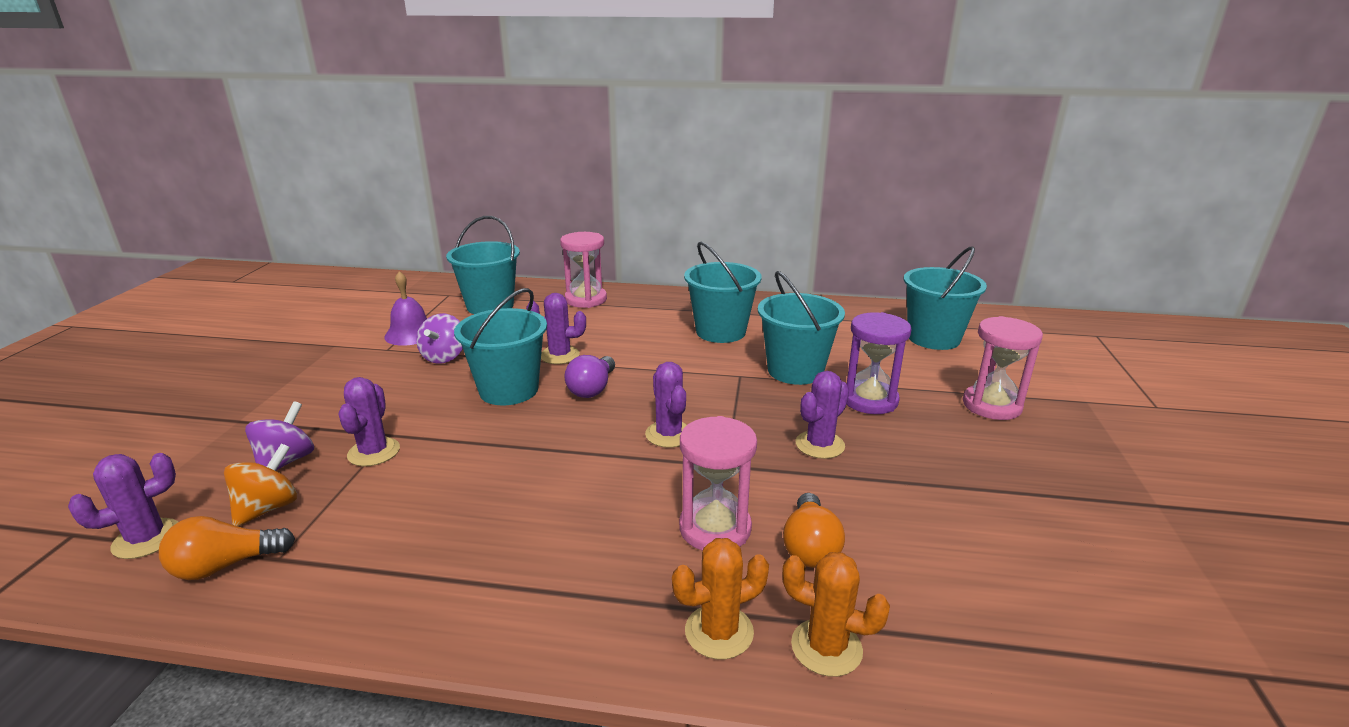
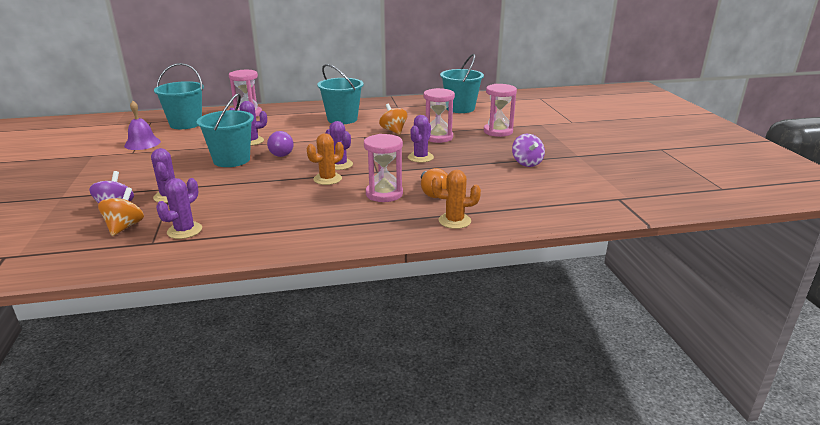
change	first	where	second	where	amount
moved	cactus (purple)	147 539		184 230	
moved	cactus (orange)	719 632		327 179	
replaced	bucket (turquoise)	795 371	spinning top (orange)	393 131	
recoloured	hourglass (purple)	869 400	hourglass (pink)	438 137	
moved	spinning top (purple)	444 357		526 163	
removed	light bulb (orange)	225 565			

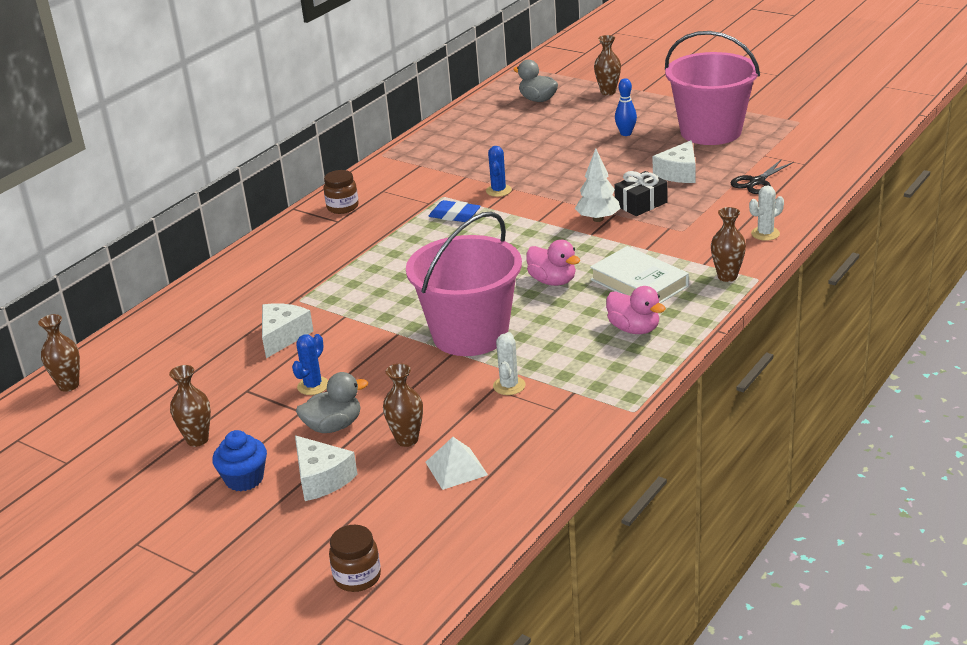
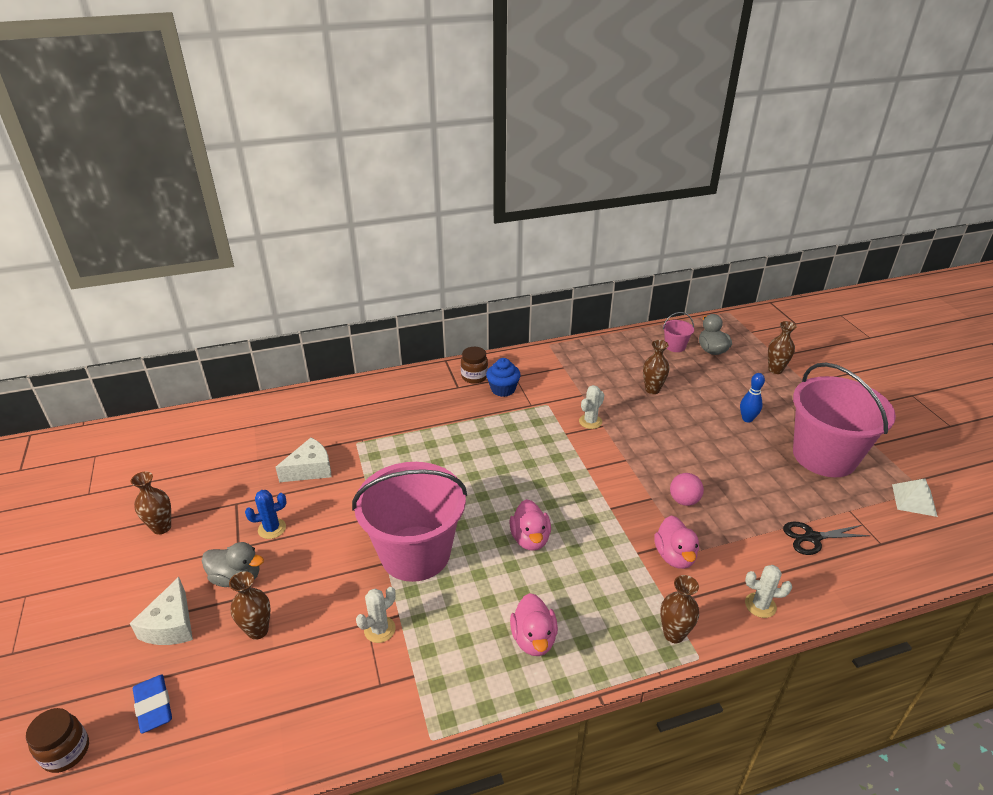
change	first	where	second	where	amount
moved	eraser (blue)	454 215		154 706	
moved	cupcake (blue)	244 479		503 389	
recoloured	cactus (blue)	498 191	cactus (white)	590 421	
moved	vase (brown)	69 385		652 389	
added			duck (pink)	675 556	
added			bucket (pink)	675 346	
replaced	gift (black)	641 204	ball (pink)	684 500	
moved	pyramid (white)	456 468		914 500	
removed	tree (white)	598 219			
removed	book (white)	639 283			
removed	cheese (white)	679 173			

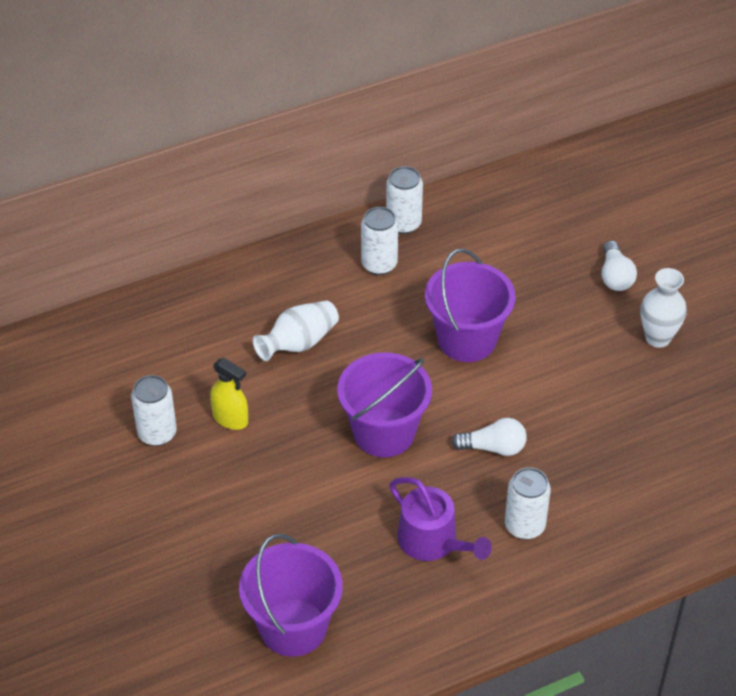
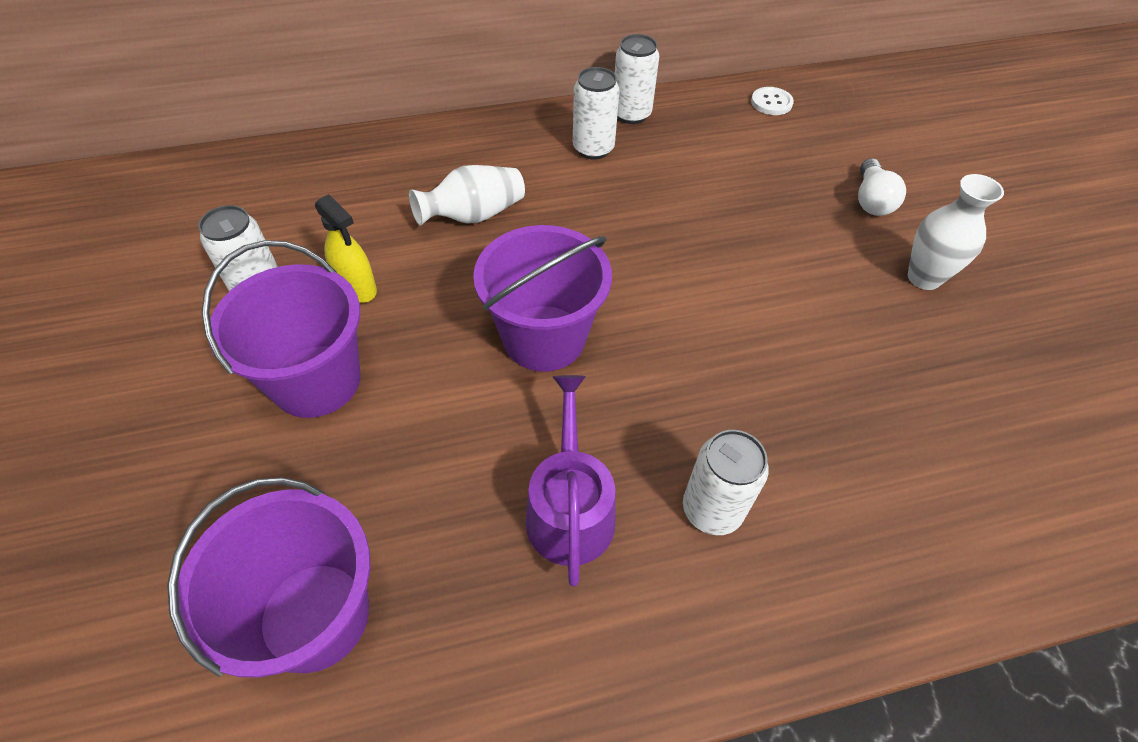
change	first	where	second	where	amount
moved	bucket (purple)	467 339		316 381	
turned	watering can (purple)	433 541		569 509	150 degrees counterclockwise
added			button (white)	771 103	
removed	light bulb (white)	493 447			

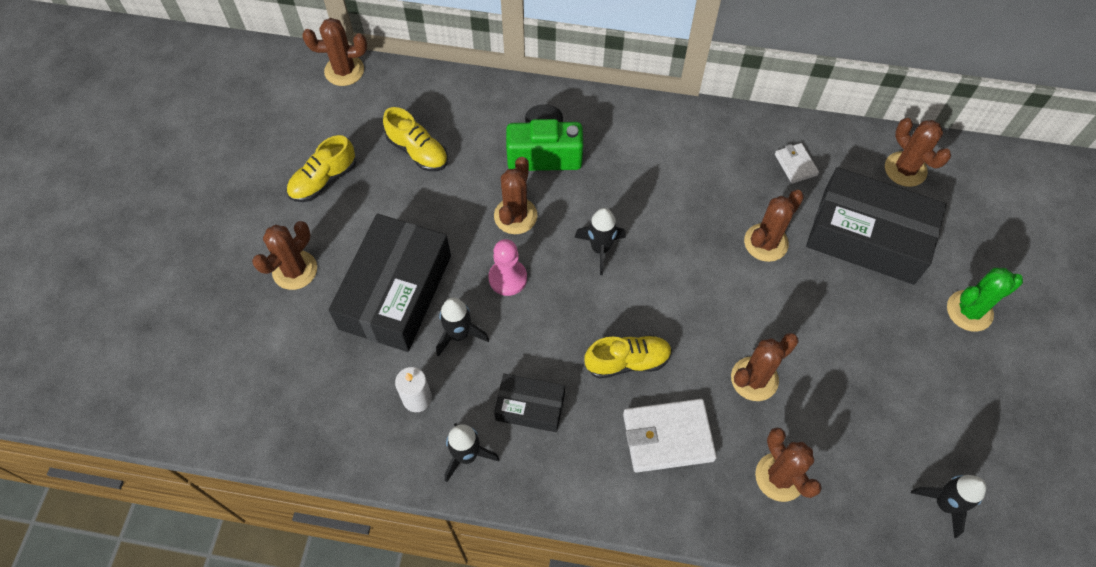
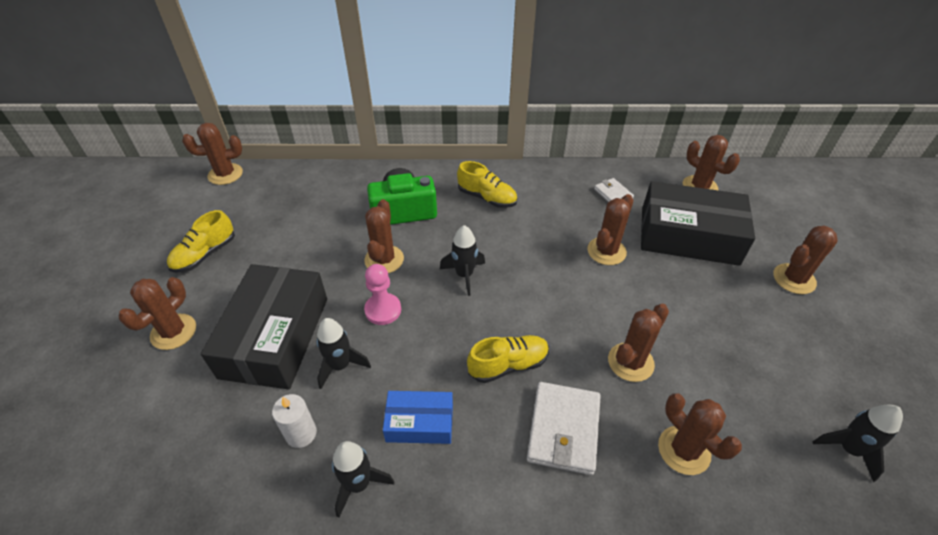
change	first	where	second	where	amount
recoloured	box (black)	530 407	box (blue)	420 423	
moved	shoe (yellow)	418 151		487 198	
turned	wallet (white)	668 437		563 429	60 degrees counterclockwise
recoloured	cactus (green)	969 311	cactus (brown)	794 279	

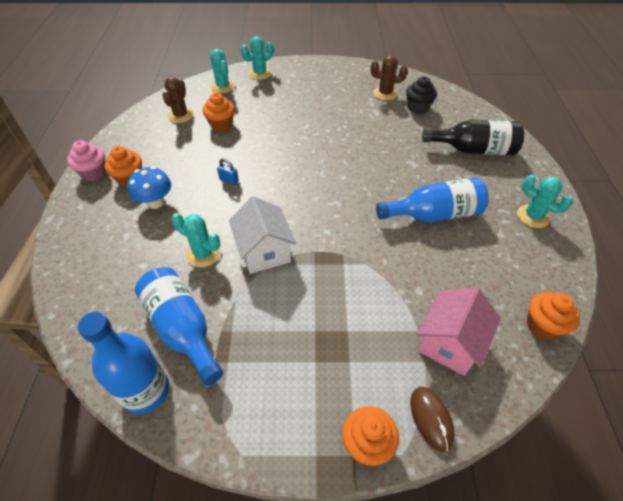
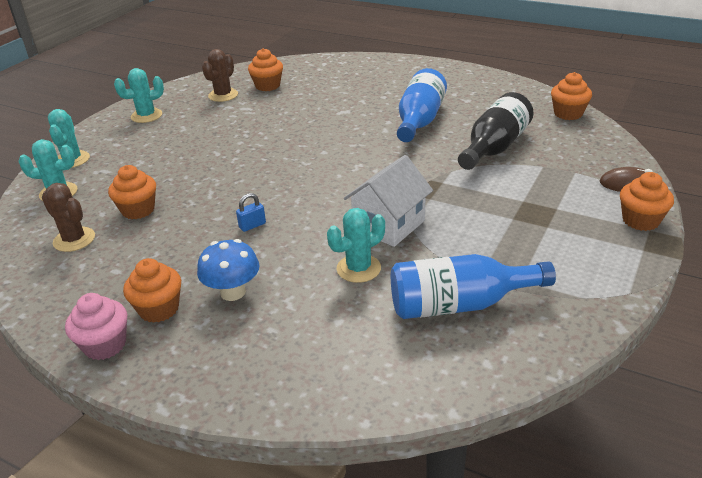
change	first	where	second	where	amount
moved	cactus (turquoise)	533 216		146 116	
recoloured	cupcake (black)	418 108	cupcake (orange)	267 86	
turned	house (white)	264 251		389 225	60 degrees counterclockwise
moved	bottle (black)	473 150		494 148	
removed	bottle (blue)	145 390			
removed	house (pink)	450 343			

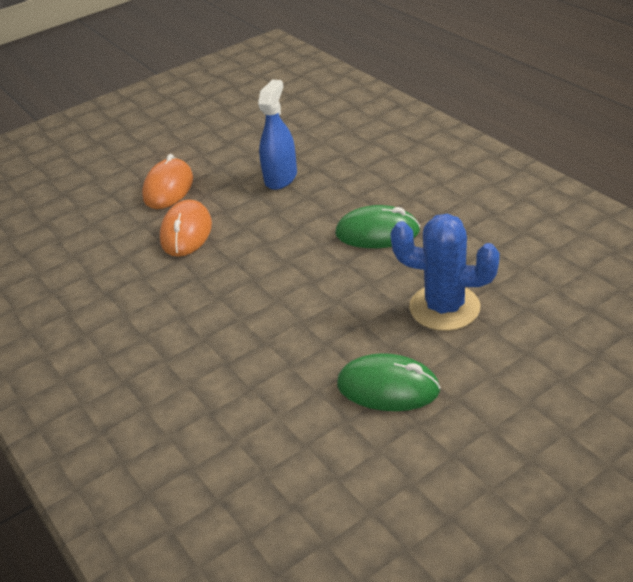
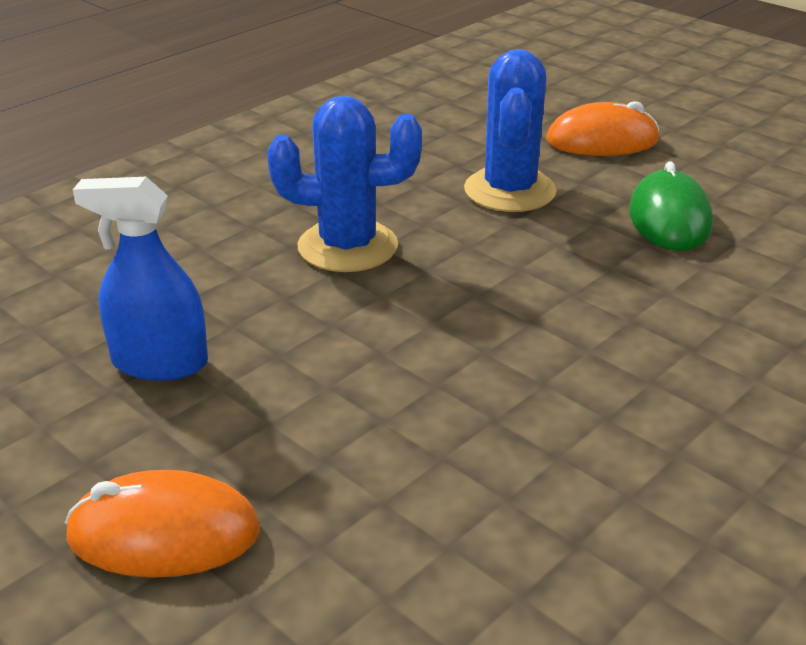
change	first	where	second	where	amount
replaced	mouse (green)	377 233	cactus (blue)	347 247	
moved	mouse (orange)	186 232		602 140	

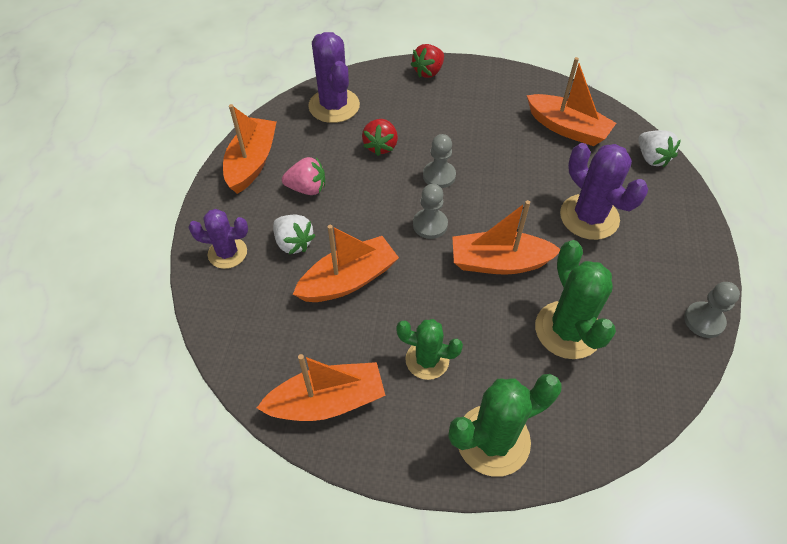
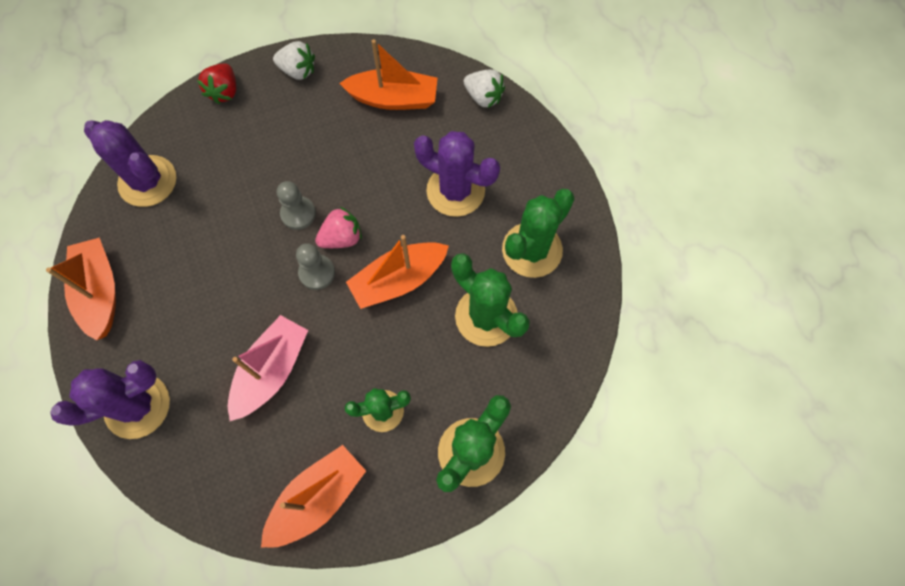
change	first	where	second	where	amount
resized	cactus (purple)	227 253		137 406	x1.56
recoloured	boat (orange)	348 280	boat (pink)	271 371	
moved	strawberry (white)	293 243		298 71	
moved	strawberry (pink)	307 188		342 238	
added			cactus (green)	532 250	
removed	strawberry (red)	380 146			
removed	pawn (grey)	704 320			

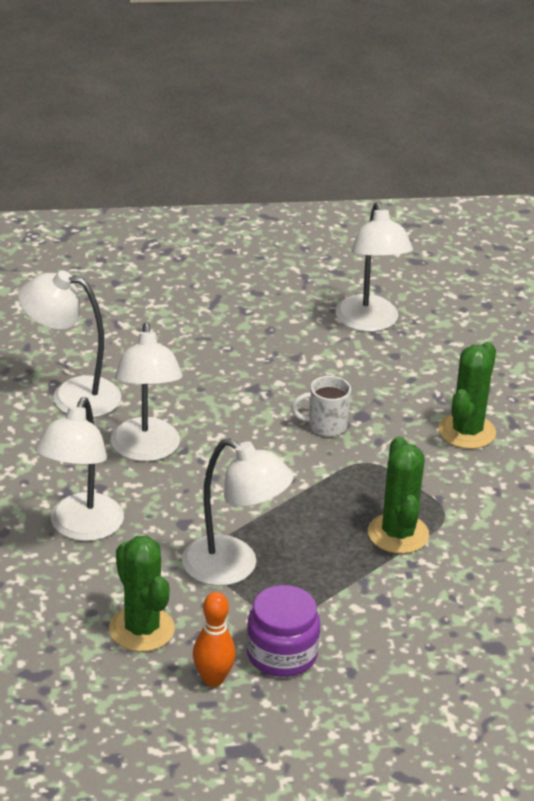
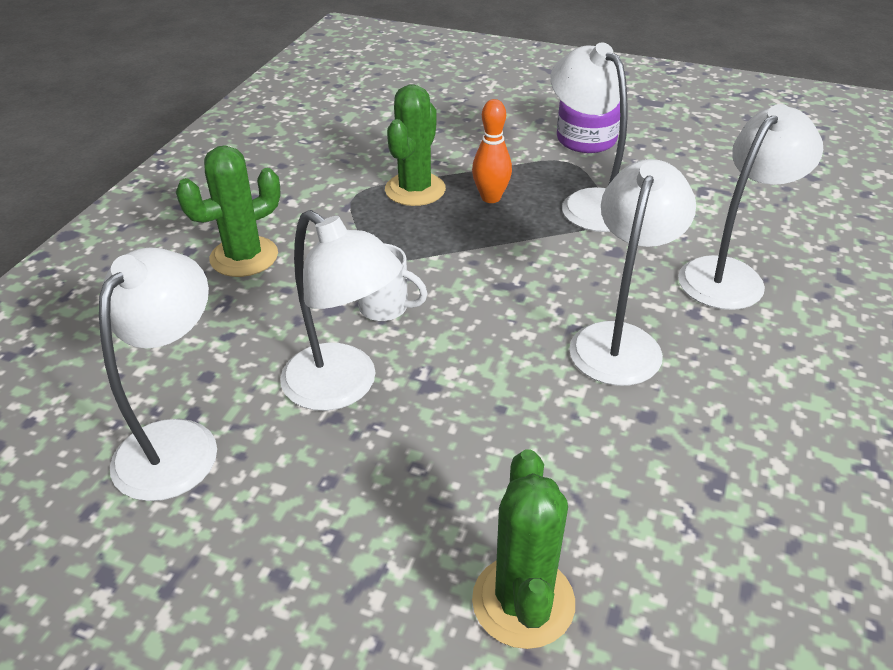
change	first	where	second	where	amount
moved	lamp (white)	72 395		343 387	
moved	bowling pin (orange)	213 679		491 198	
moved	cactus (green)	141 629		523 601	

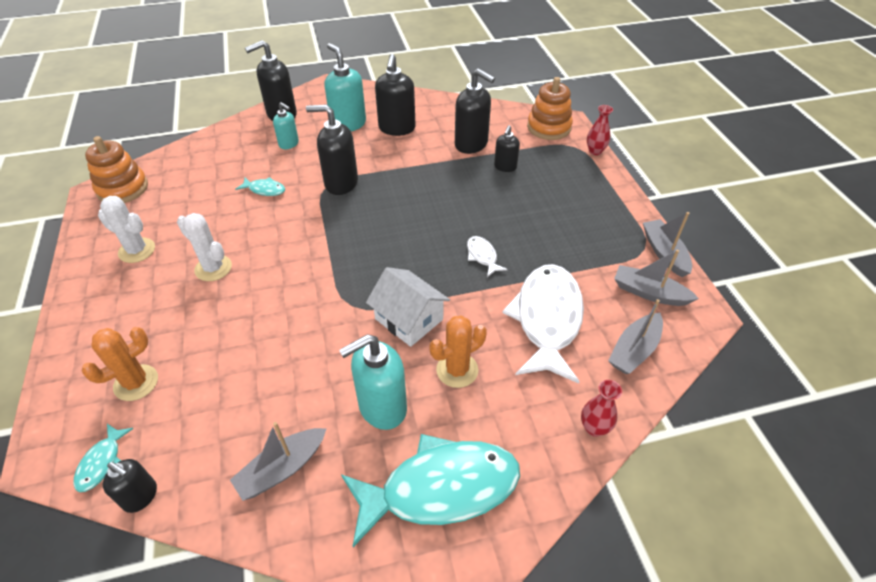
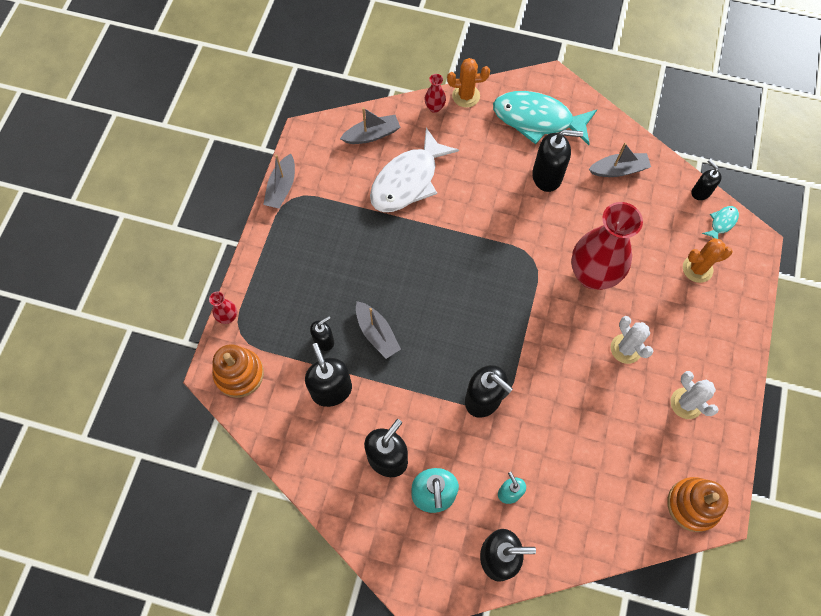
change	first	where	second	where	amount
moved	boat (grey)	649 293		377 333	
moved	cactus (orange)	457 370		466 96	
recoloured	soap dispenser (turquoise)	382 407	soap dispenser (black)	547 176	
added			vase (red)	592 275	
removed	fish (turquoise)	265 190			
removed	house (white)	409 319			
removed	fish (white)	482 256			

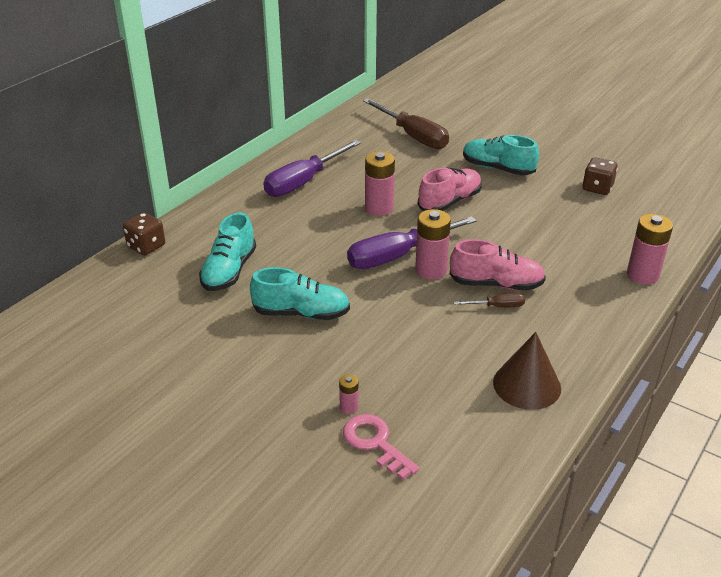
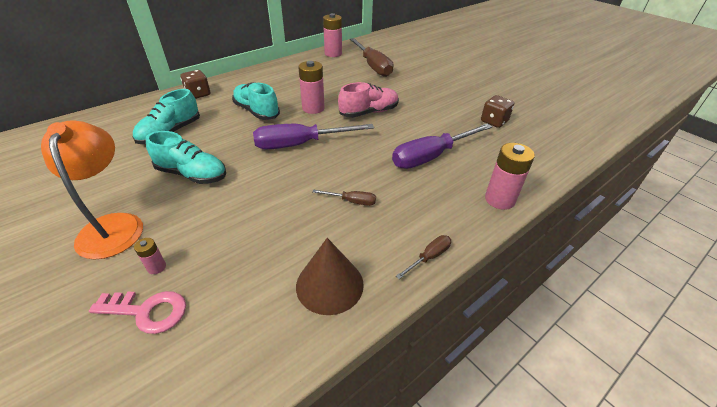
change	first	where	second	where	amount
added			lamp (orange)	112 225	
turned	key (pink)	375 443		147 311	120 degrees clockwise
moved	dice (brown)	146 246		198 94	
moved	shoe (turquoise)	497 168		256 111	
moved	battery (pink)	431 270		333 54	
moved	screwdriver (purple)	304 182		431 156	
added			screwdriver (brown)	429 257	
removed	shoe (pink)	496 284			

